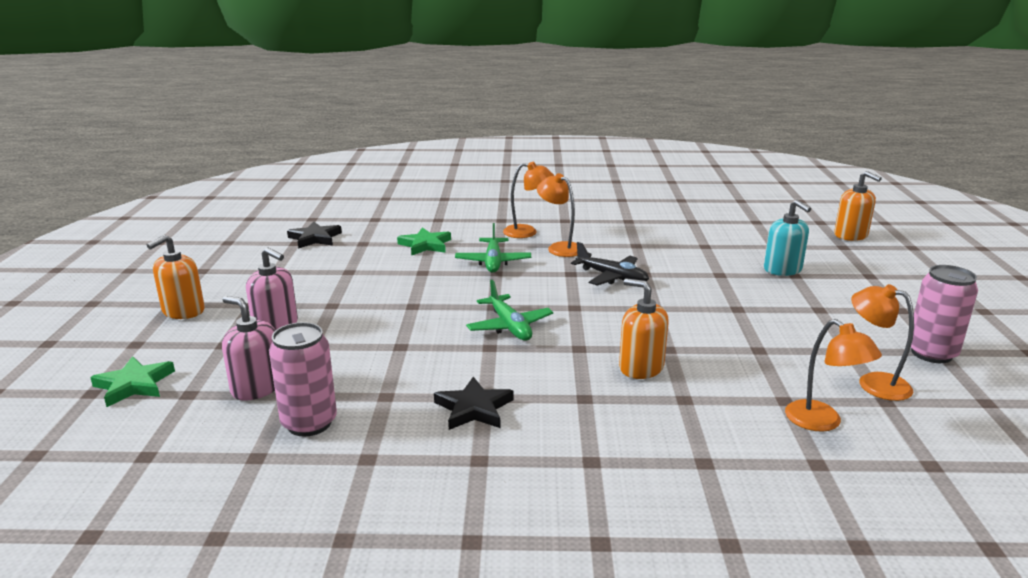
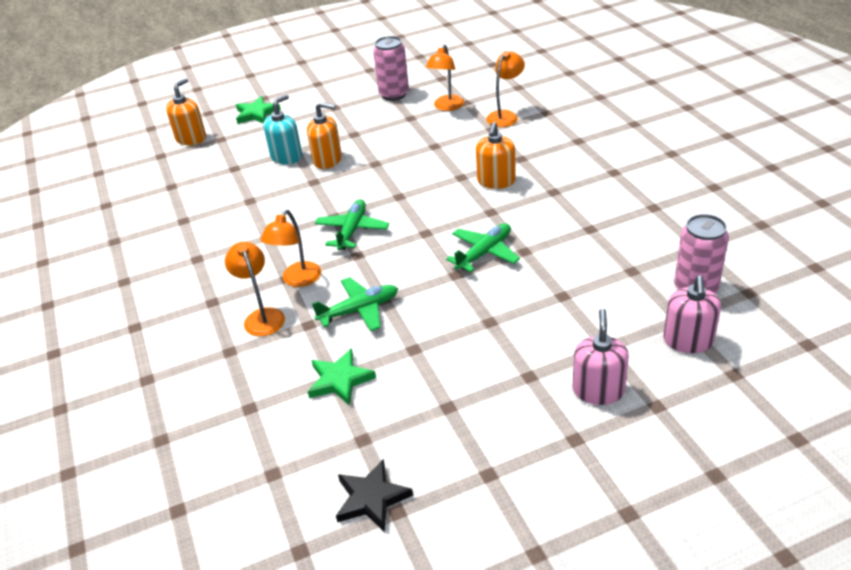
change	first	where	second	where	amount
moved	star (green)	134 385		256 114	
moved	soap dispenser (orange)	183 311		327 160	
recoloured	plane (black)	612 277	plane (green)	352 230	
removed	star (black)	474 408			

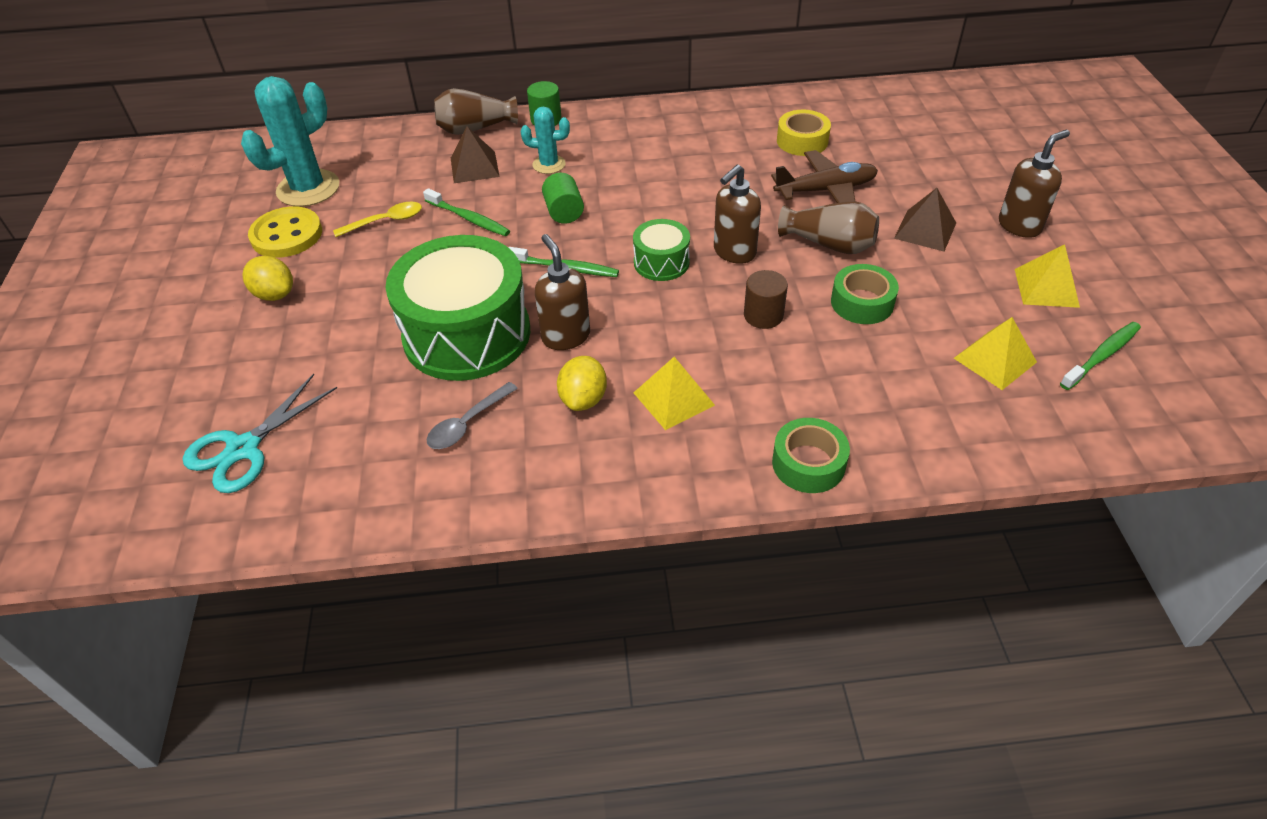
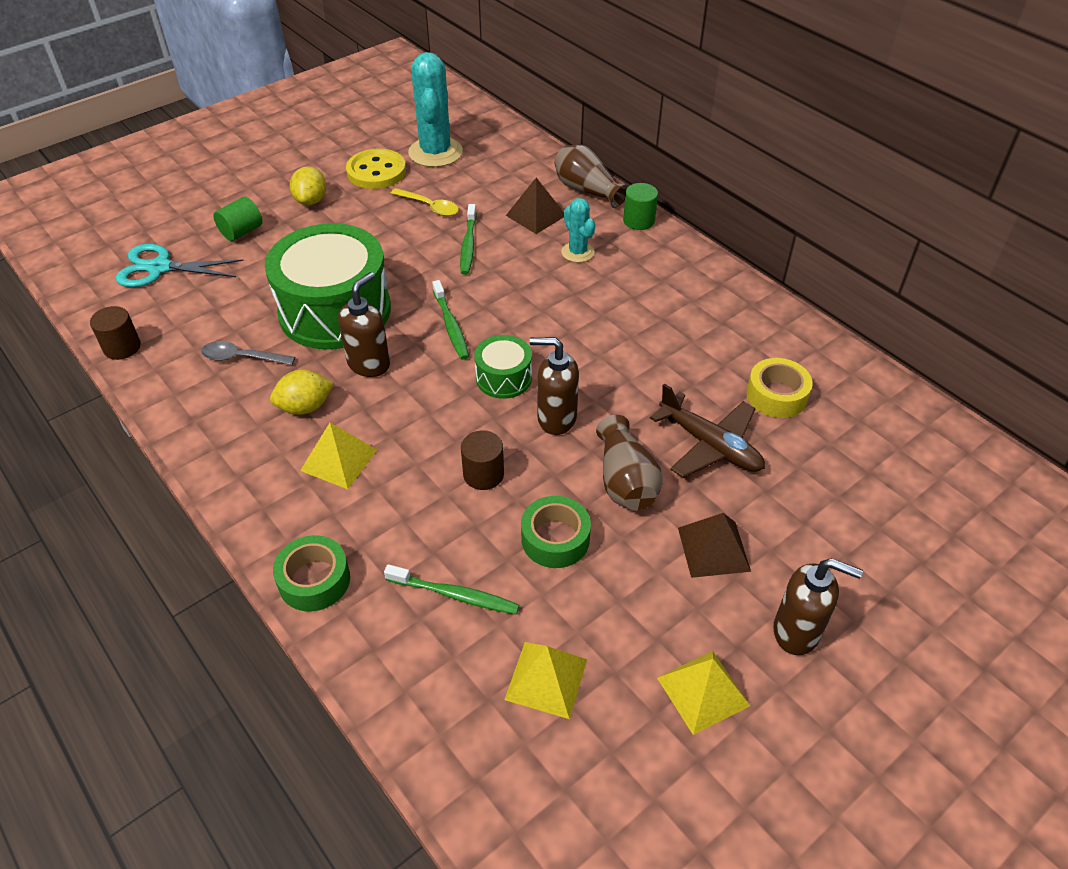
change	first	where	second	where	amount
added			cylinder (brown)	122 347	
moved	cylinder (green)	564 212		241 232	
moved	toothbrush (green)	1101 356		455 595	
turned	cactus (turquoise)	308 188		435 152	75 degrees clockwise

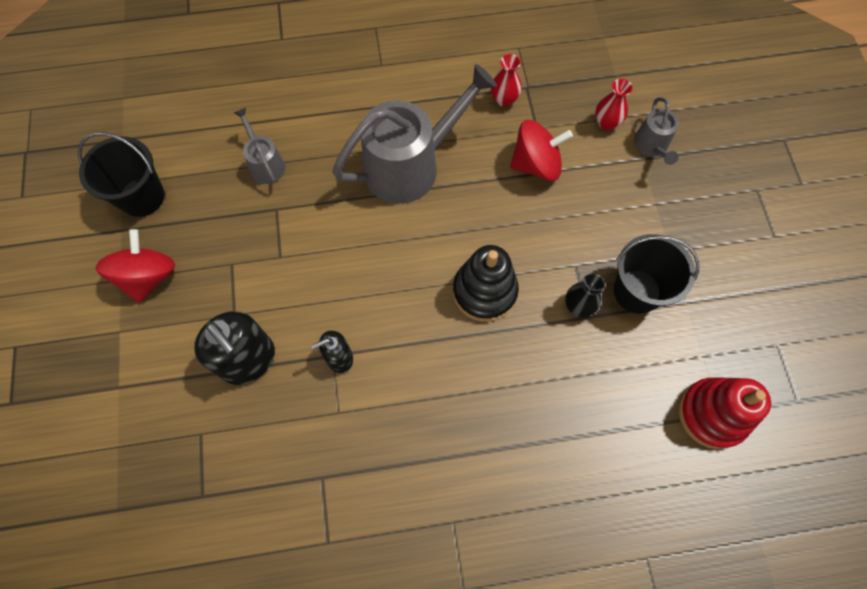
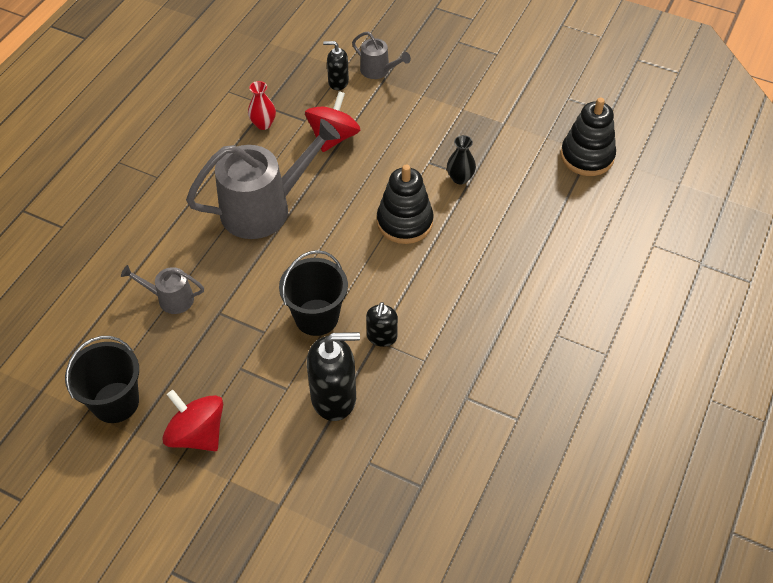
change	first	where	second	where	amount
turned	watering can (grey)	410 166		264 208	60 degrees clockwise
moved	bucket (black)	637 291		316 317	
replaced	vase (red)	606 123	soap dispenser (black)	338 82	
recoloured	stacking toy (red)	712 414	stacking toy (black)	587 156	

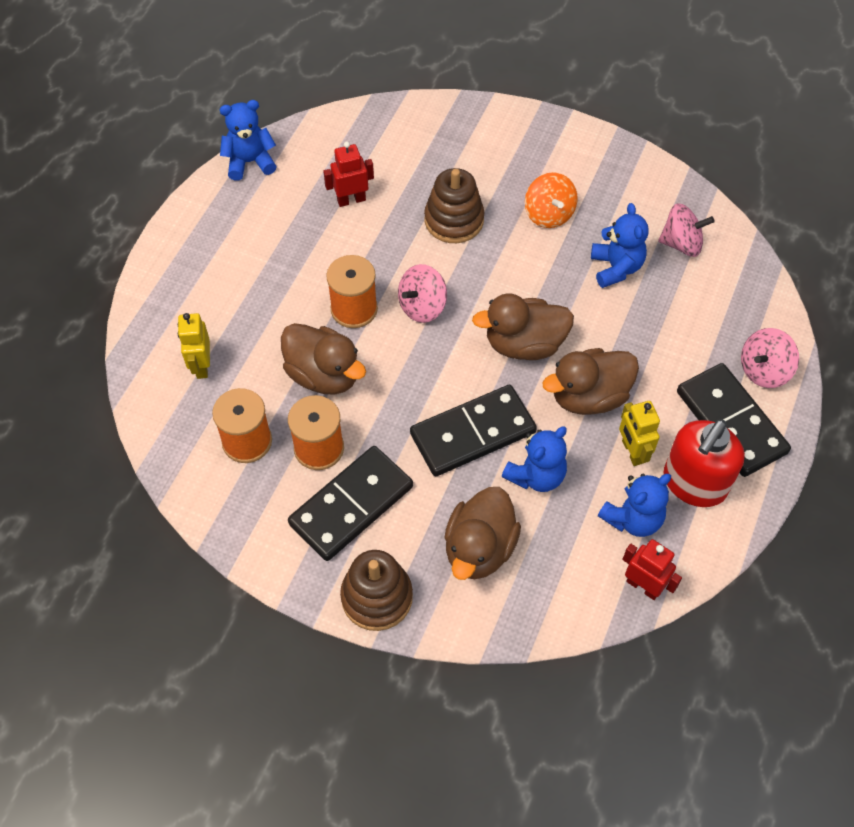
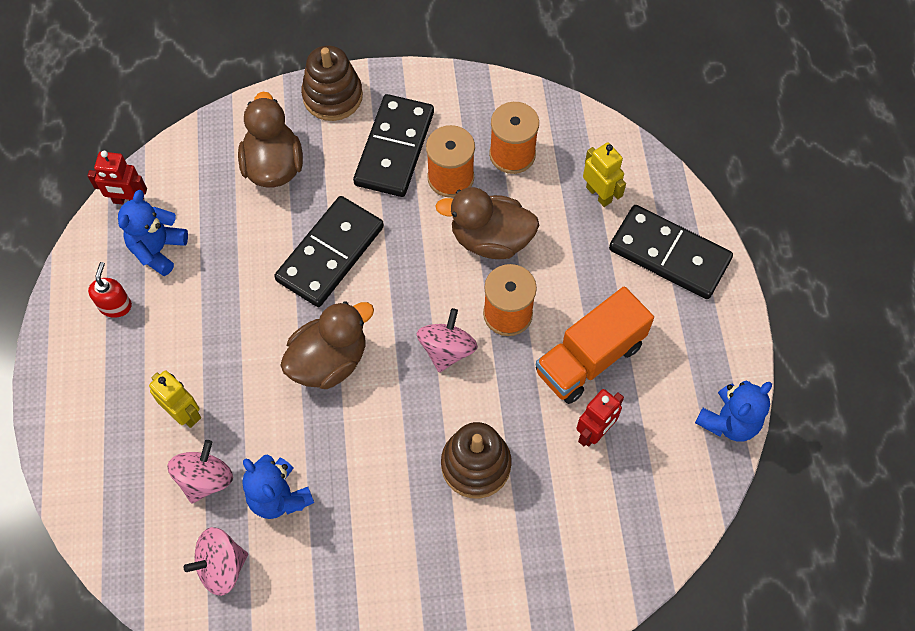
change	first	where	second	where	amount
resized	soap dispenser (red)	694 483		115 306	x0.51
moved	robot (yellow)	632 452		184 413	
moved	spinning top (pink)	763 370		205 479	
added			truck (orange)	589 358	
moved	domino (black)	730 422		669 254	
removed	teddy bear (blue)	536 475			
removed	spinning top (orange)	549 214			
removed	duck (brown)	589 396			

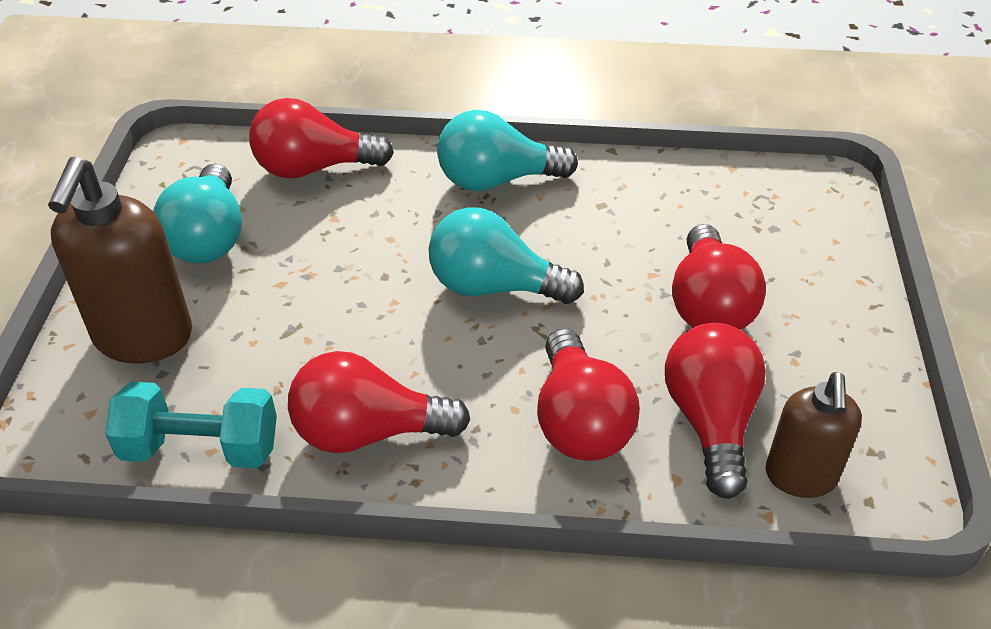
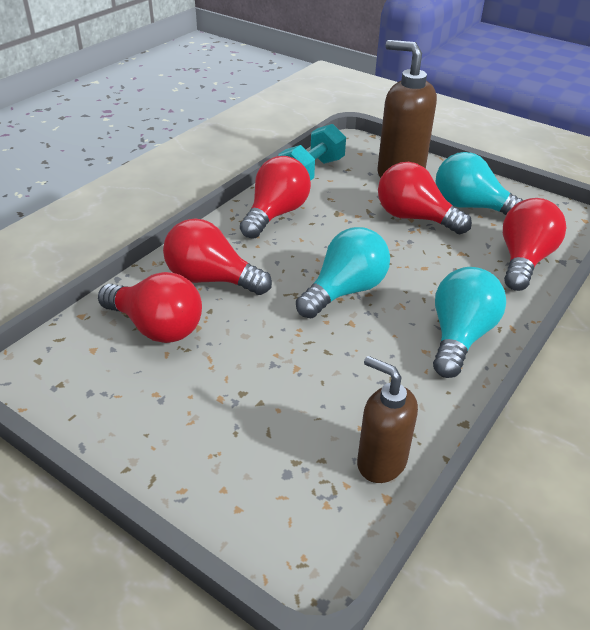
change	first	where	second	where	amount
moved	soap dispenser (brown)	800 477		381 462	
moved	light bulb (red)	709 305		414 218	

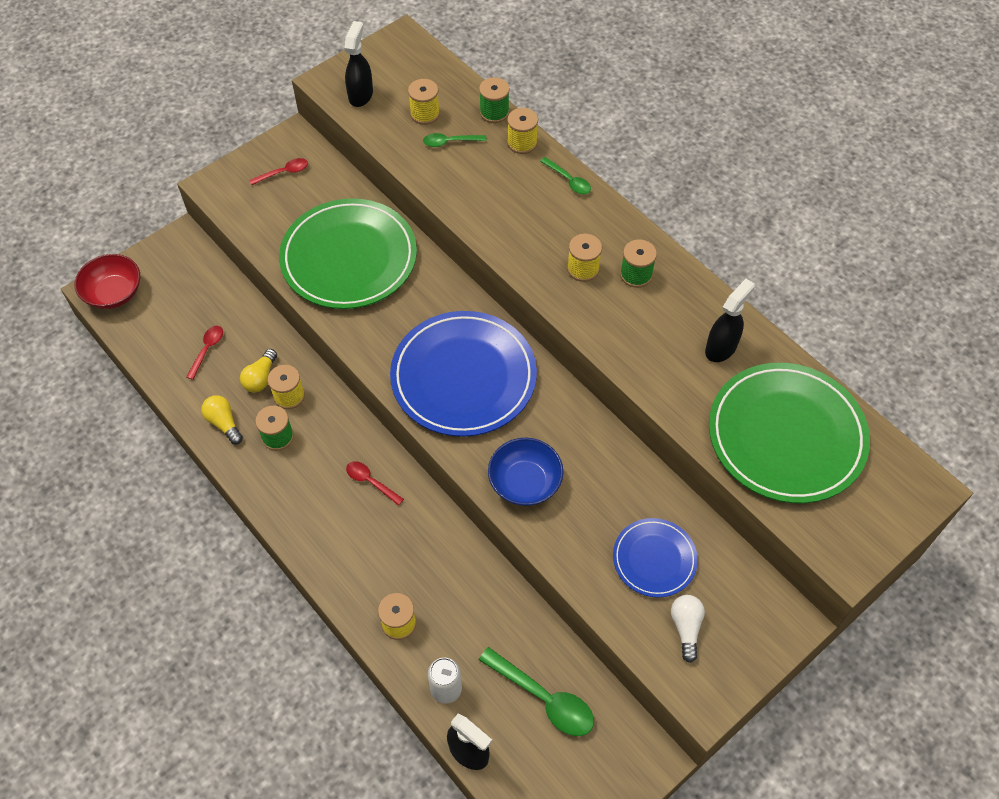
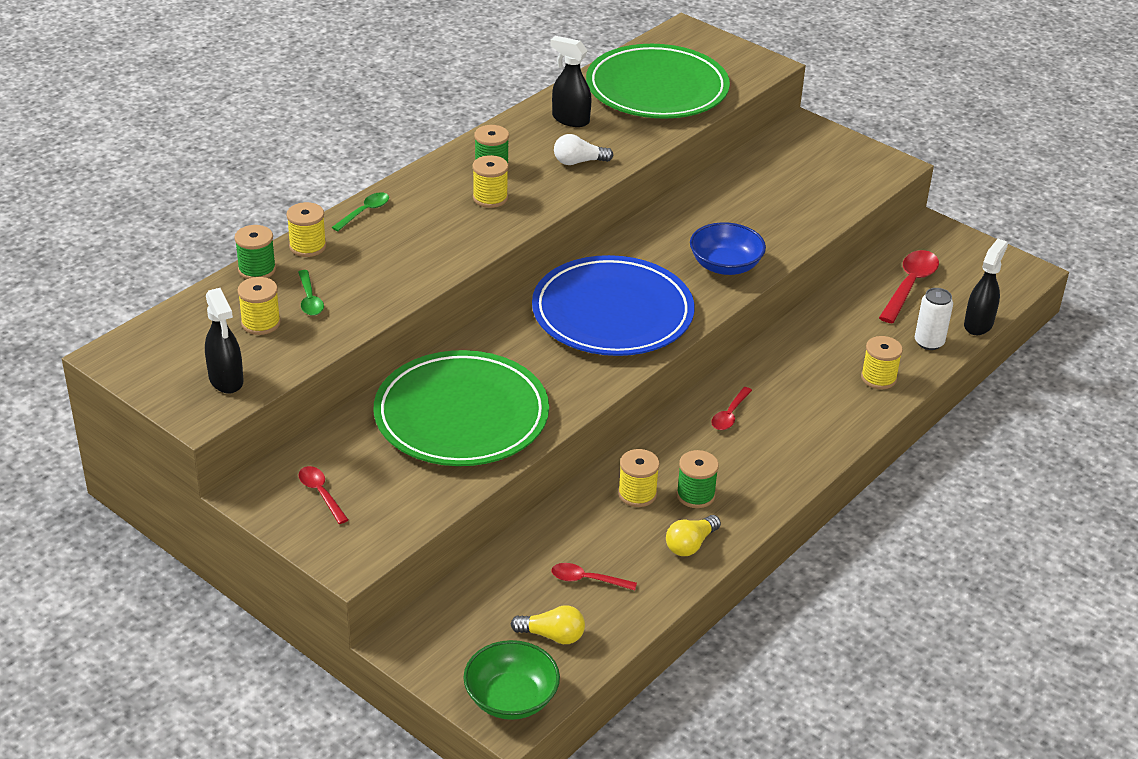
change	first	where	second	where	amount
turned	spray bottle (black)	361 95		226 380	120 degrees counterclockwise
recoloured	bowl (red)	114 293	bowl (green)	511 698	
moved	light bulb (yellow)	260 378		552 635	
moved	light bulb (white)	686 628		579 162	
recoloured	spoon (green)	543 698	spoon (red)	909 286	
removed	plate (blue)	654 559			

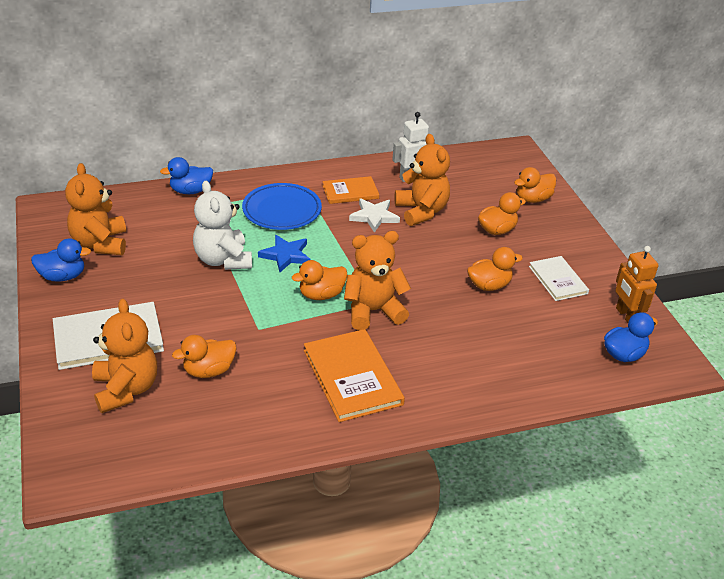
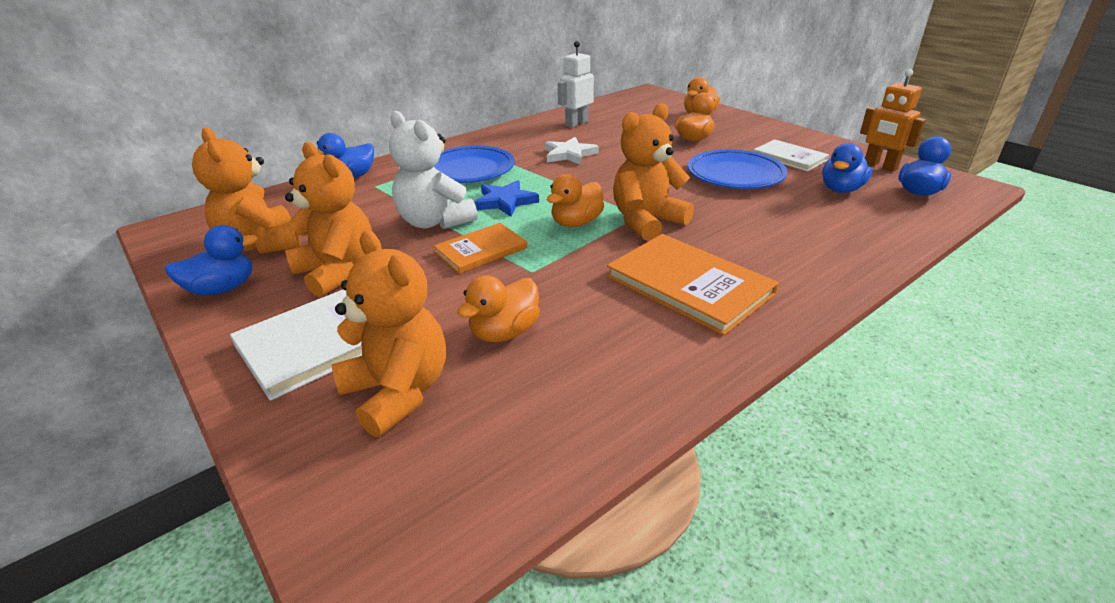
change	first	where	second	where	amount
moved	teddy bear (orange)	421 211		338 272	
moved	book (orange)	350 192		481 250	
replaced	duck (orange)	489 285	plate (blue)	735 175	
added			duck (blue)	841 189	

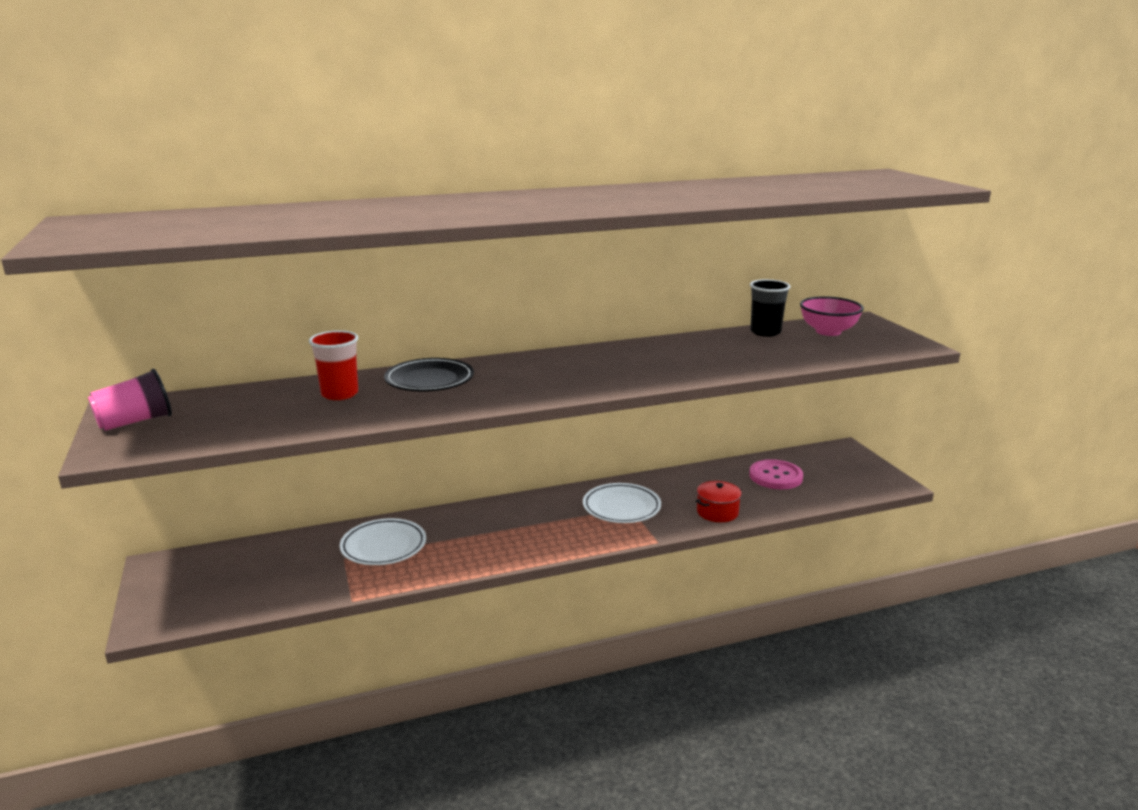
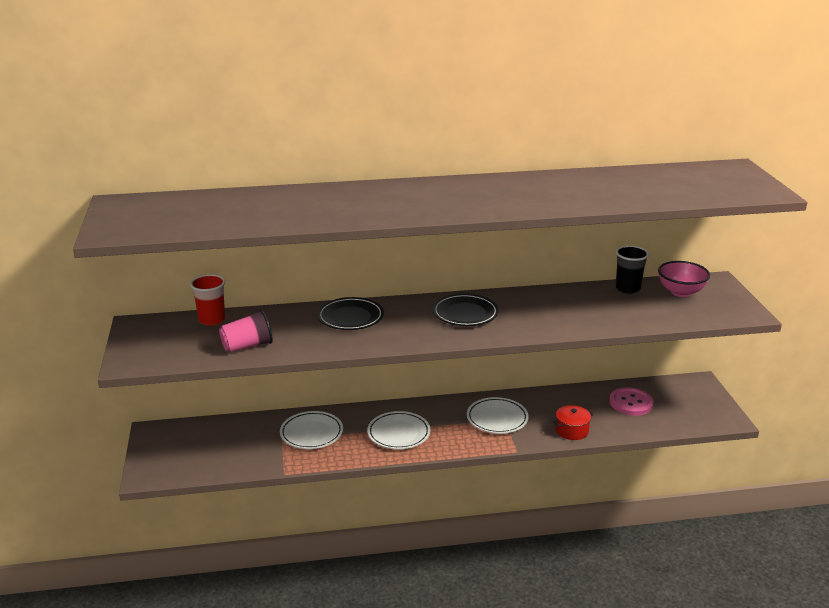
change	first	where	second	where	amount
moved	cup (red)	339 394		212 320	
moved	cup (pink)	135 422		247 346	
added			plate (white)	398 433	
added			plate (black)	465 314	

